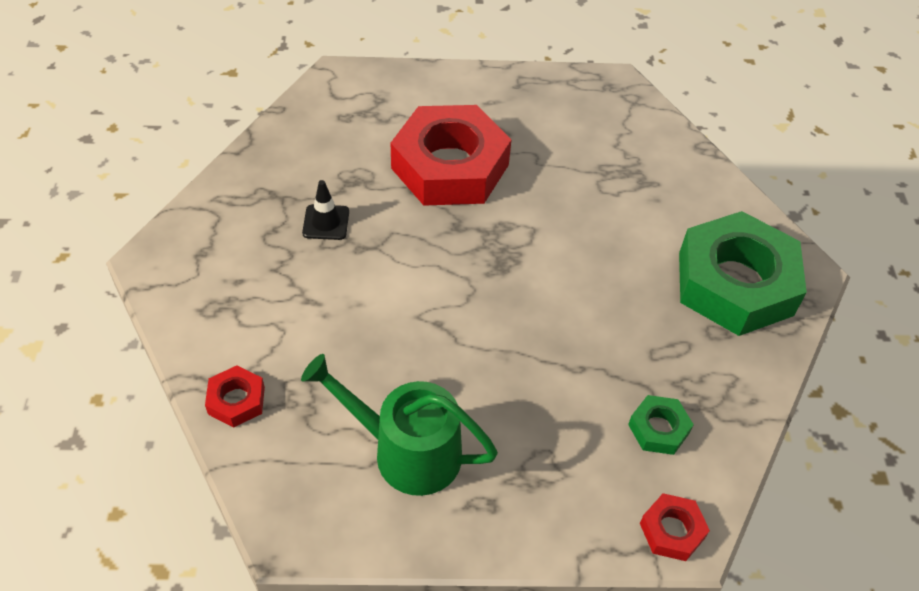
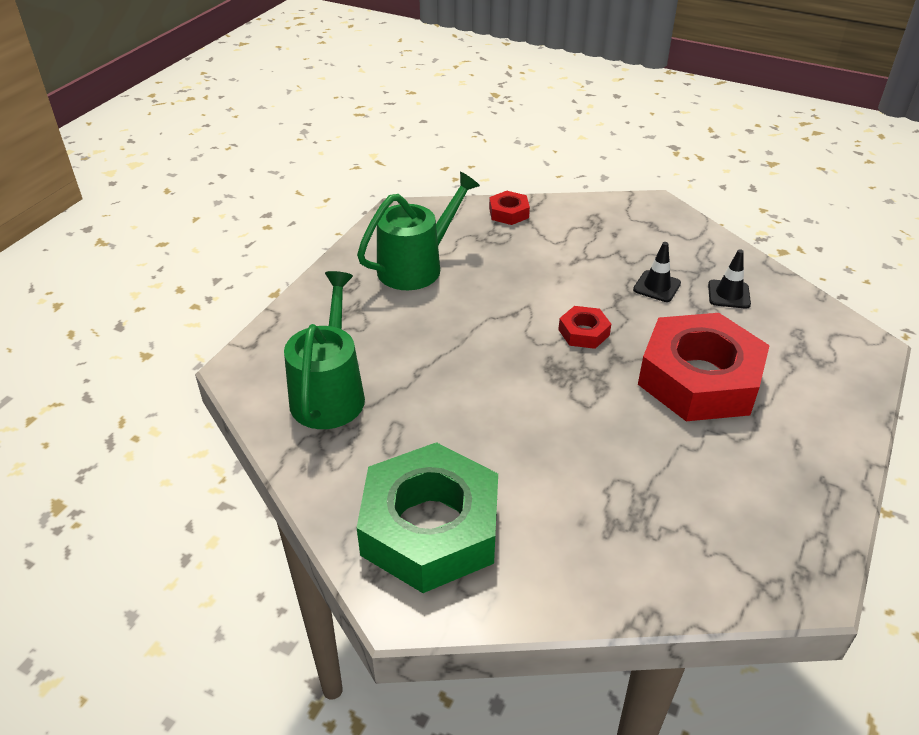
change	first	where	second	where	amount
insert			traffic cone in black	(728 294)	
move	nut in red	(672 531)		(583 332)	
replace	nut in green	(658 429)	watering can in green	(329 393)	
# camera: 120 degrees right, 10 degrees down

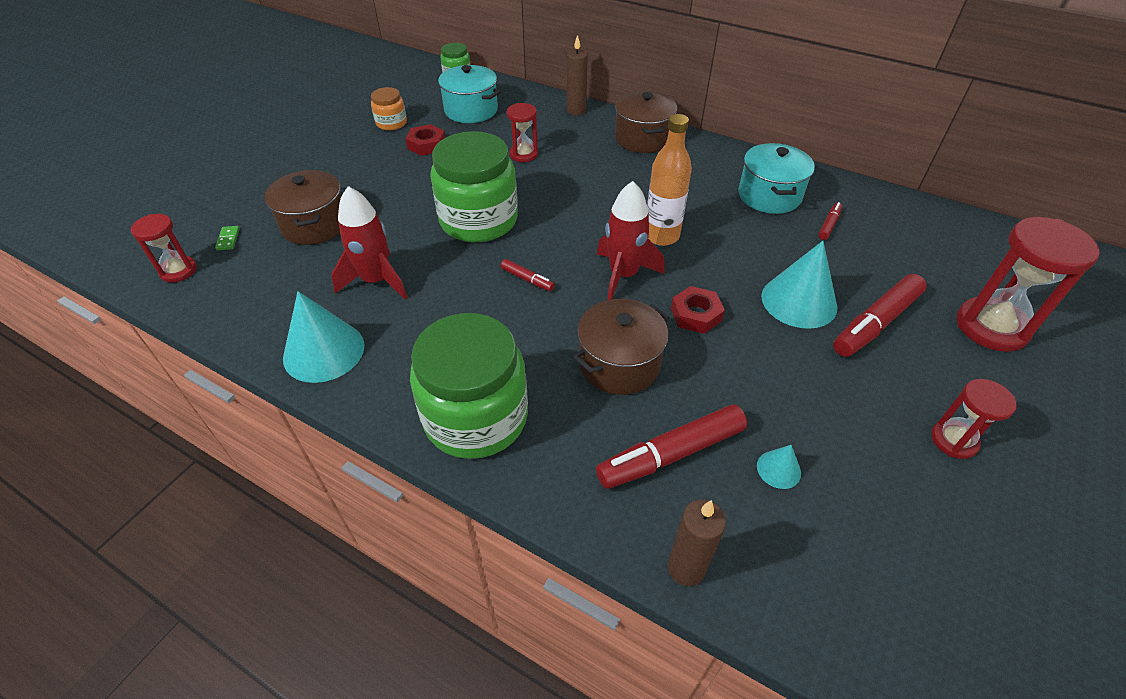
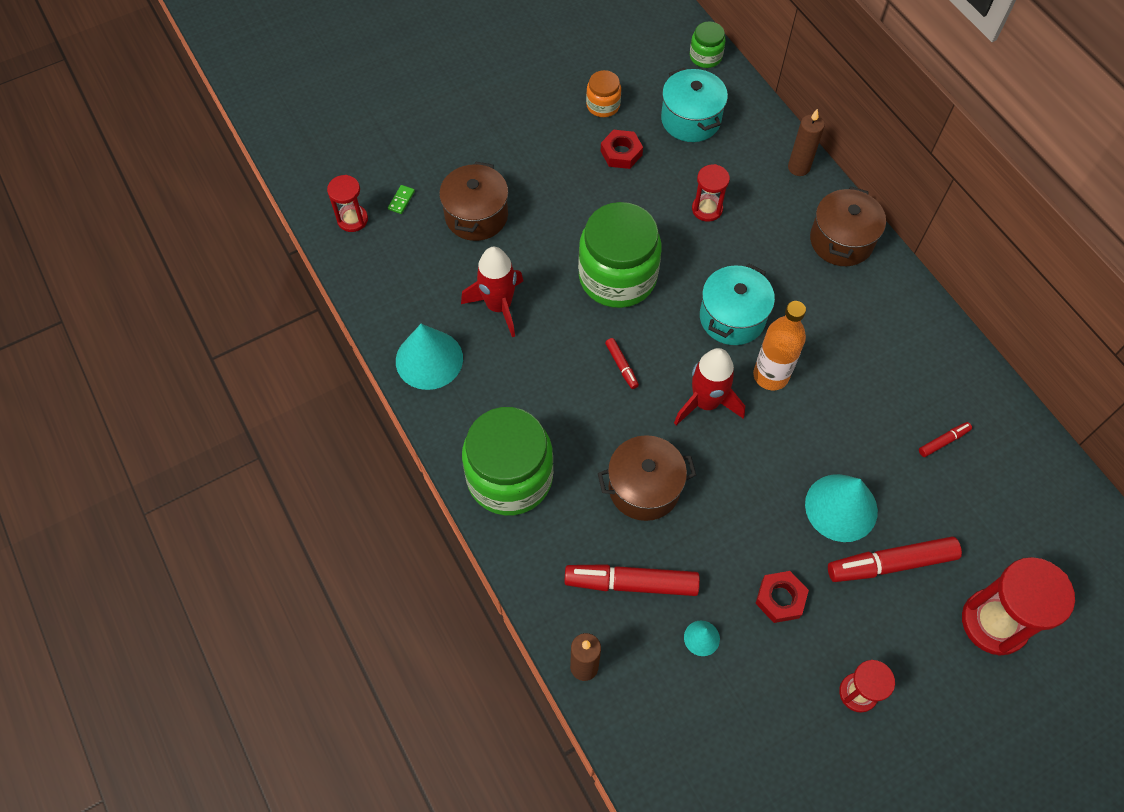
change	first	where	second	where	amount
move	nut in red	(696 314)		(780 598)	
move	pot in turquoise	(769 196)		(732 317)	
# camera: 30 degrees right, 15 degrees up

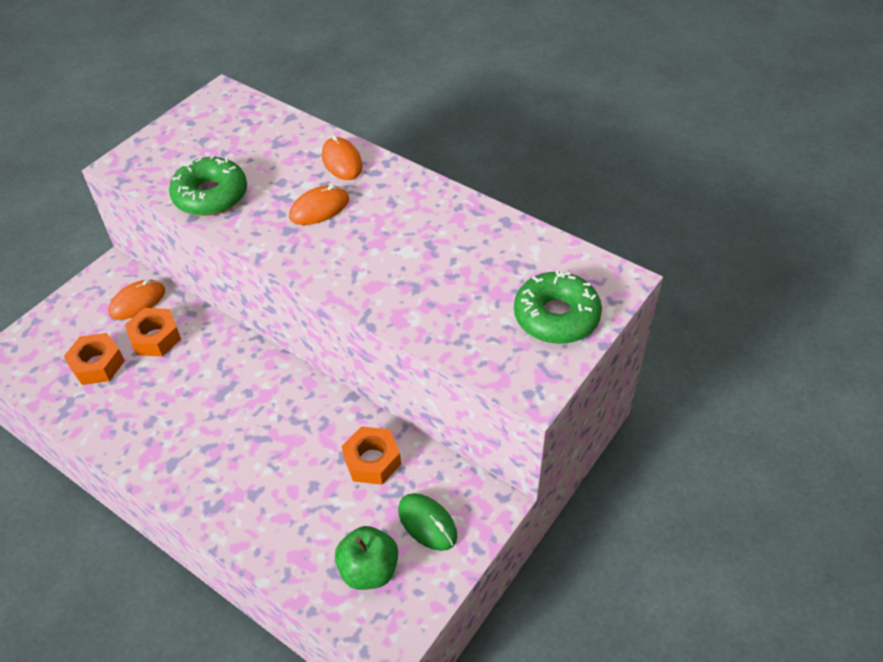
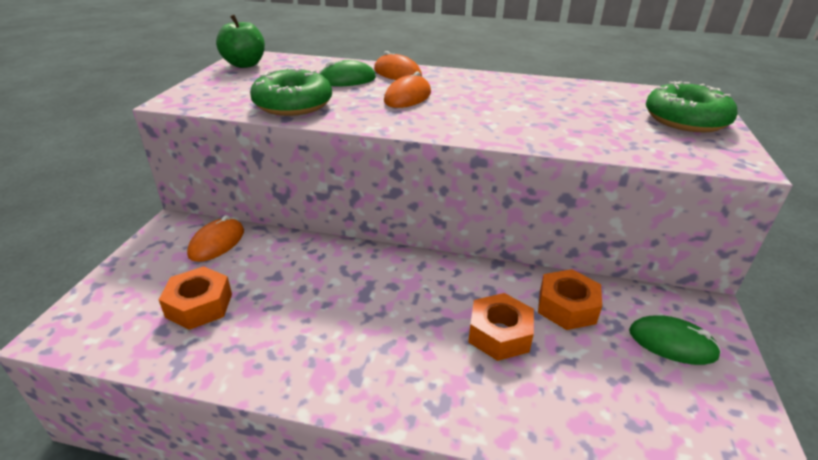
change	first	where	second	where	amount
insert			mouse in green	(346 80)	
move	nut in orange	(155 338)		(499 334)	
move	apple in green	(369 570)		(245 64)	
# camera: 25 degrees left, 15 degrees down

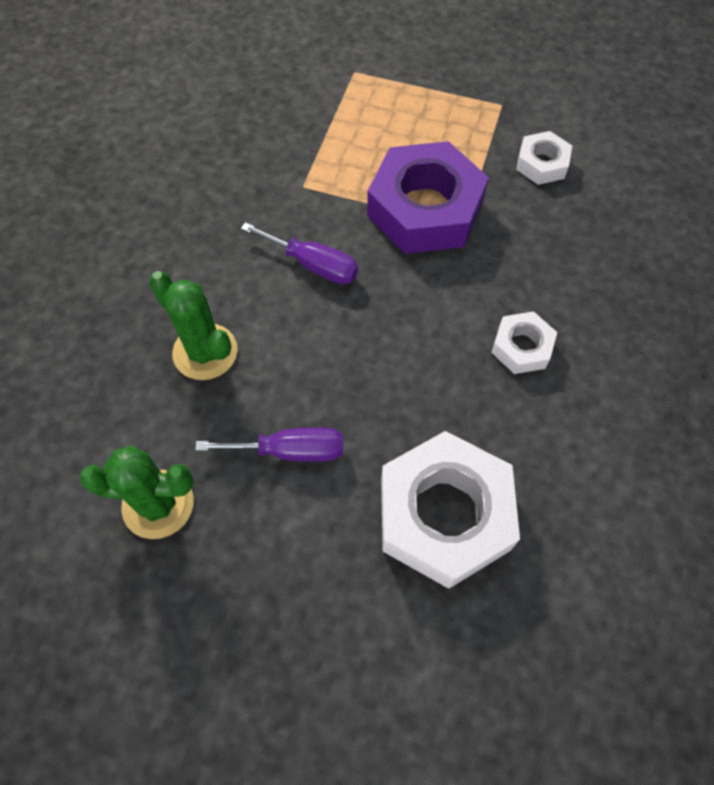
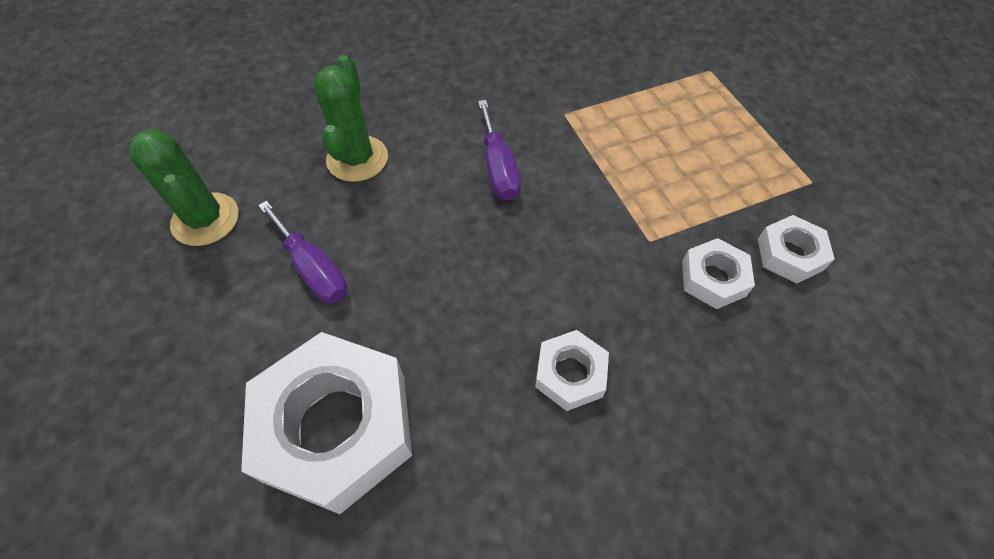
change	first	where	second	where	amount
delete	nut in purple	(425 209)			
insert			nut in white	(713 278)	
# camera: 50 degrees right, 5 degrees down

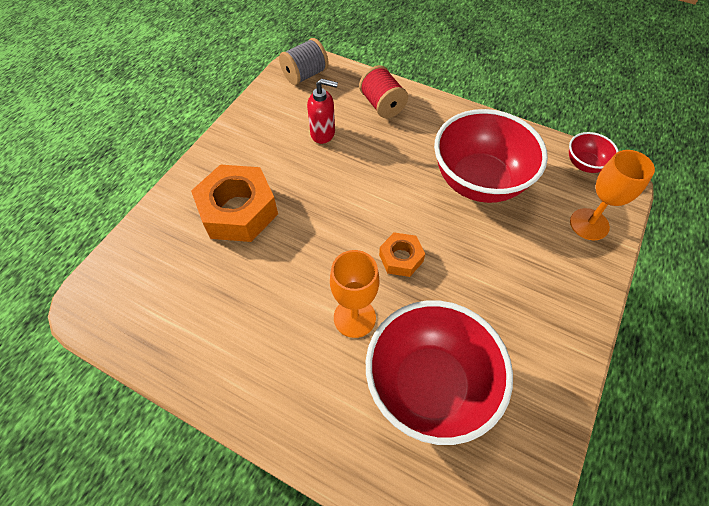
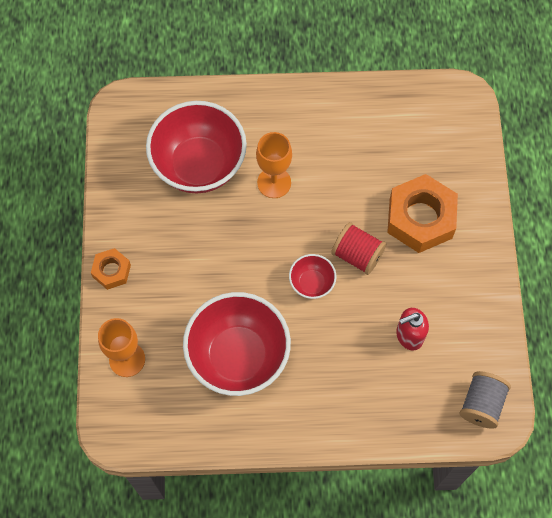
change	first	where	second	where	amount
move	spool in red	(382 105)		(357 255)	
move	nut in orange	(401 258)		(111 271)	
move	bowl in red	(584 164)		(311 283)	
# camera: 150 degrees right, 10 degrees up

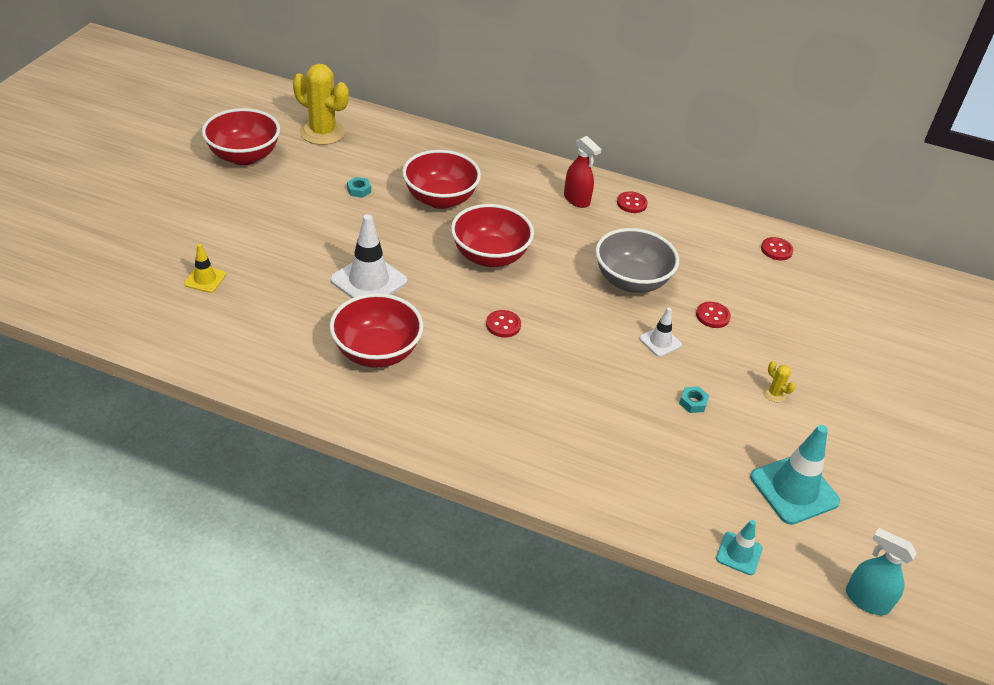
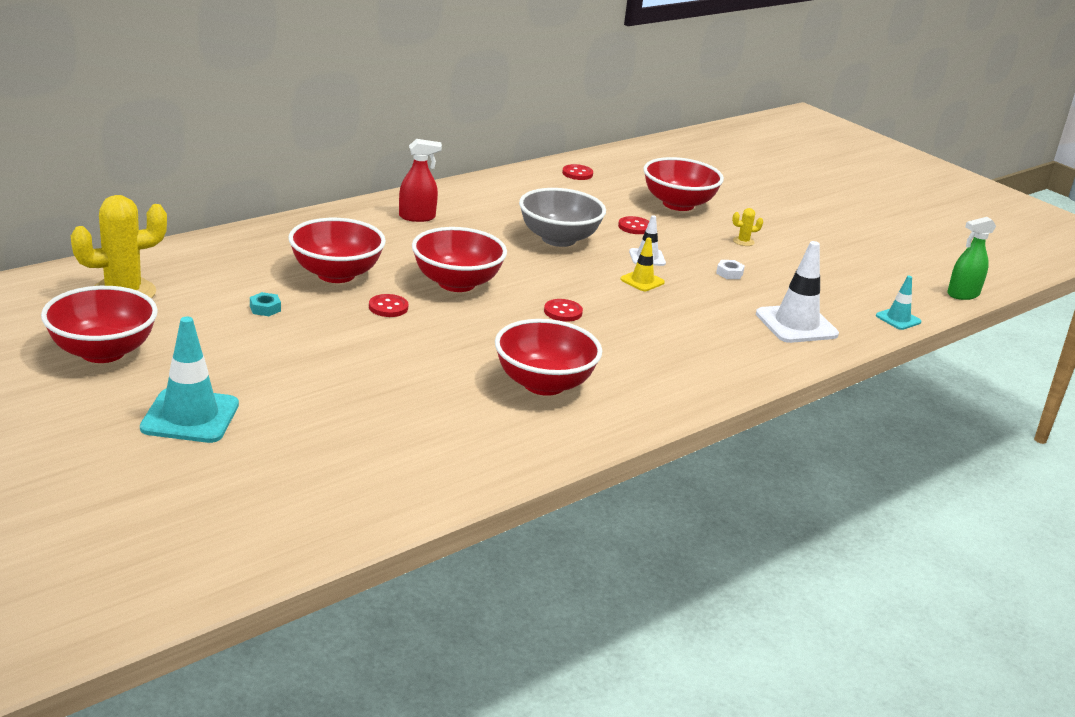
change	first	where	second	where	amount
insert			bowl in red	(678 204)	
move	traffic cone in yellow	(205 279)		(642 281)	
move	traffic cone in white	(369 281)		(796 324)	
move	button in red	(631 203)		(388 307)	
move	traffic cone in turquoise	(794 489)		(190 416)	
recolor	nut in turquoise	(693 402)	nut in white	(729 273)	
recolor	spray bottle in turquoise	(866 600)	spray bottle in green	(963 294)	
# camera: 60 degrees left, 15 degrees down

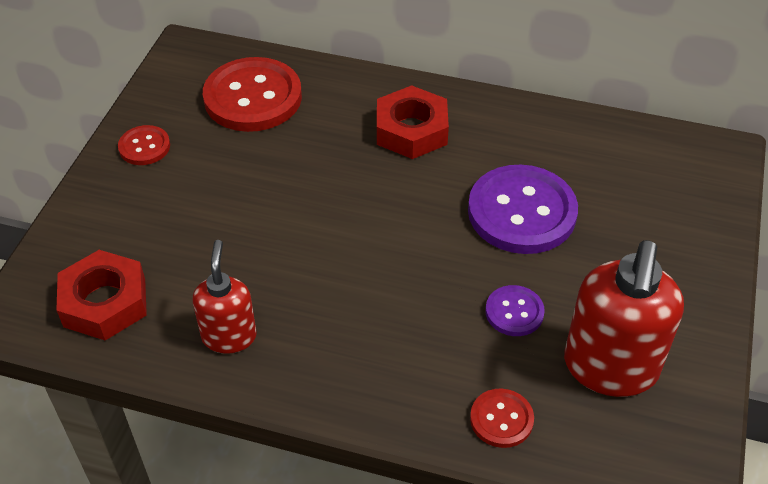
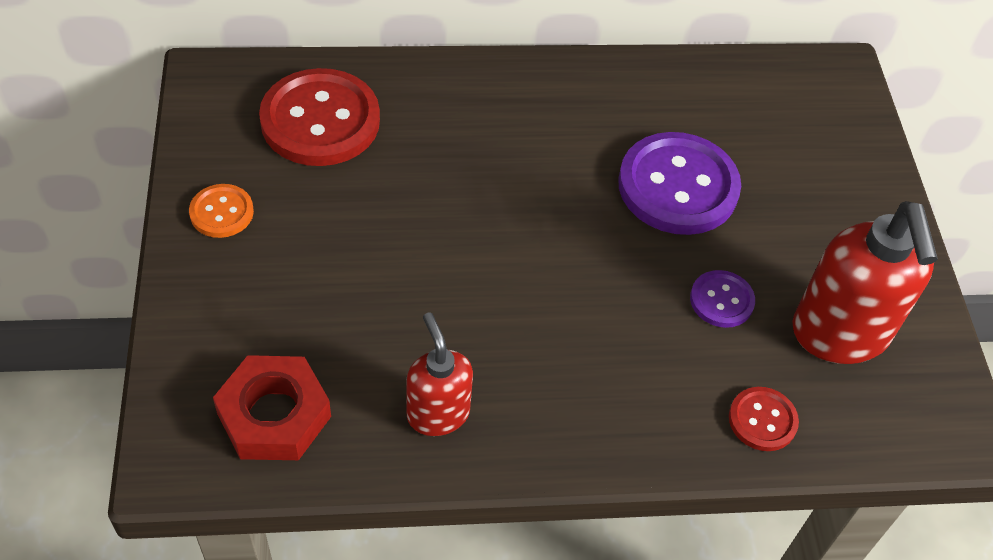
change	first	where	second	where	amount
delete	nut in red	(411 130)			
recolor	button in red	(144 147)	button in orange	(221 212)	
# camera: 25 degrees left, 5 degrees up

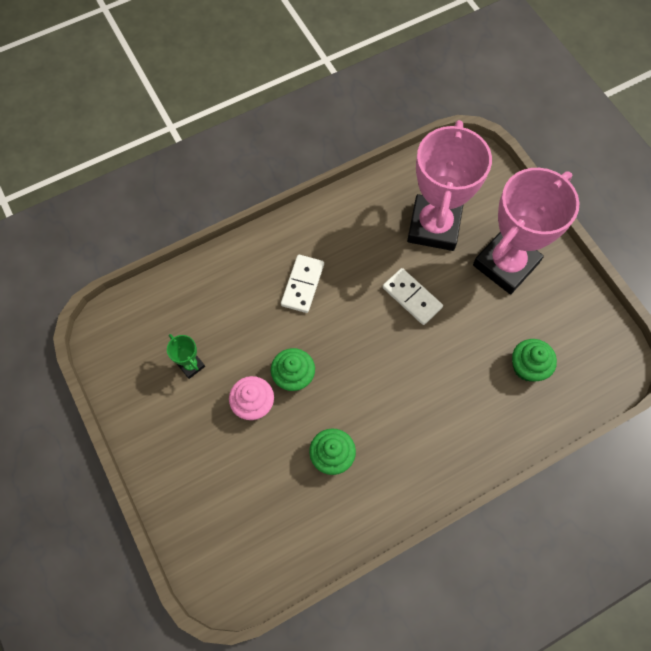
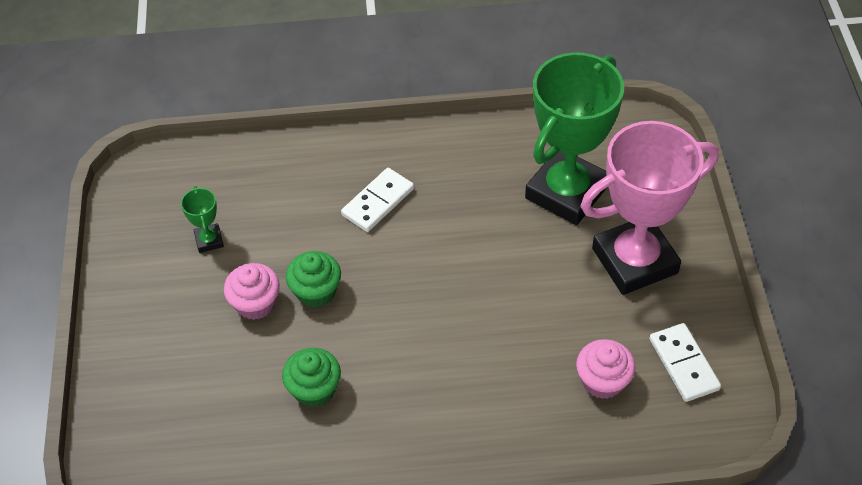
change	first	where	second	where	amount
move	domino in white	(412 297)		(683 364)	
recolor	trophy in pink	(434 226)	trophy in green	(566 192)	
recolor	cupcake in green	(528 367)	cupcake in pink	(602 381)	
# camera: 25 degrees right, 15 degrees down

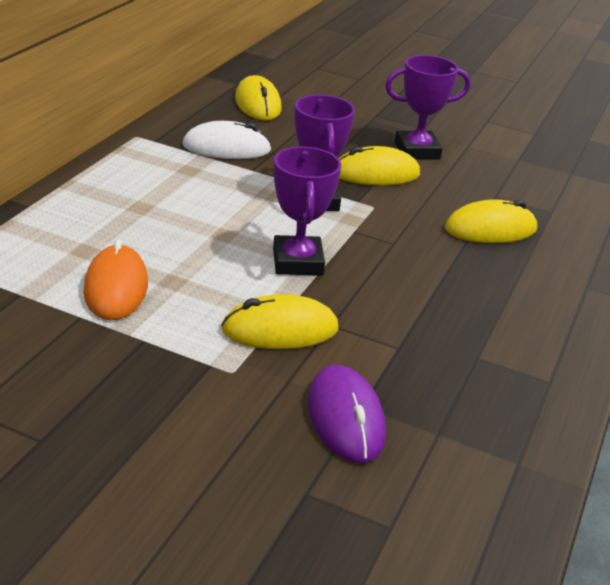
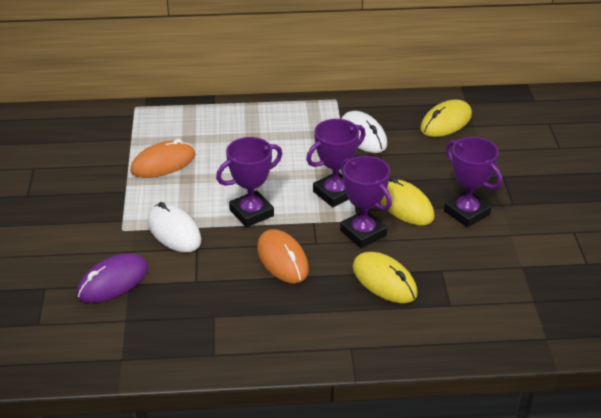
change	first	where	second	where	amount
insert			mouse in orange	(282 259)	
insert			trophy in purple	(363 233)	
recolor	mouse in yellow	(280 329)	mouse in white	(174 231)	
# camera: 65 degrees right, 5 degrees up

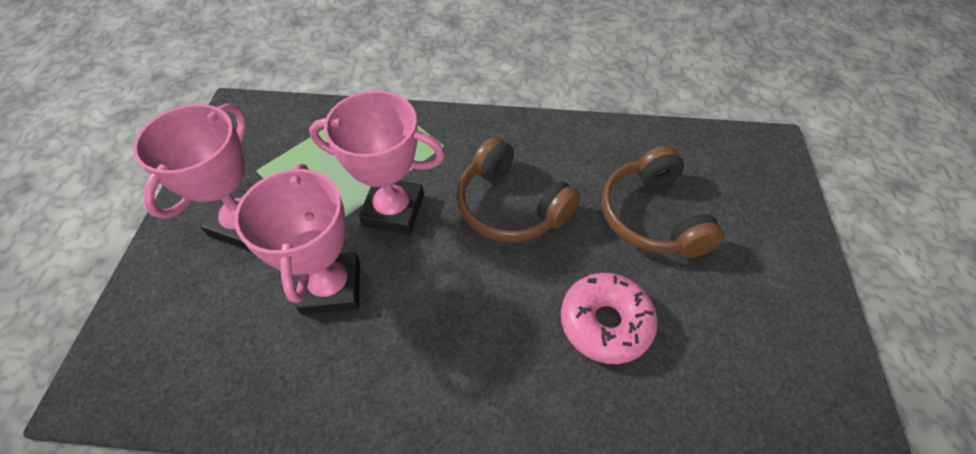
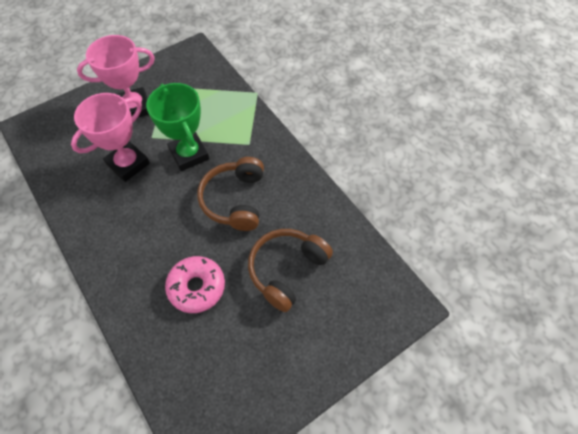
change	first	where	second	where	amount
recolor	trophy in pink	(393 210)	trophy in green	(189 154)	
# camera: 50 degrees right, 5 degrees up

